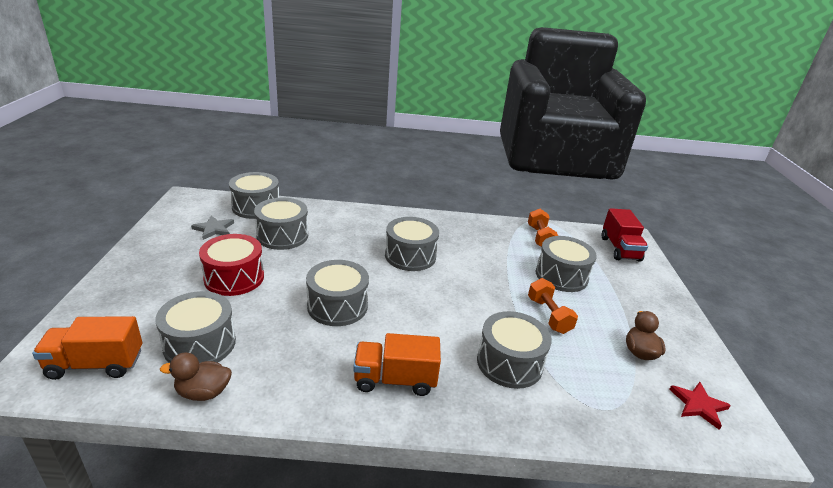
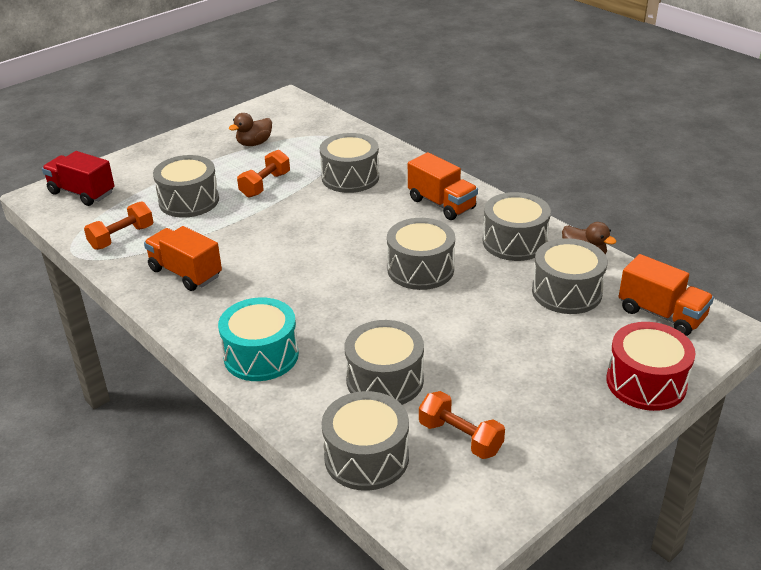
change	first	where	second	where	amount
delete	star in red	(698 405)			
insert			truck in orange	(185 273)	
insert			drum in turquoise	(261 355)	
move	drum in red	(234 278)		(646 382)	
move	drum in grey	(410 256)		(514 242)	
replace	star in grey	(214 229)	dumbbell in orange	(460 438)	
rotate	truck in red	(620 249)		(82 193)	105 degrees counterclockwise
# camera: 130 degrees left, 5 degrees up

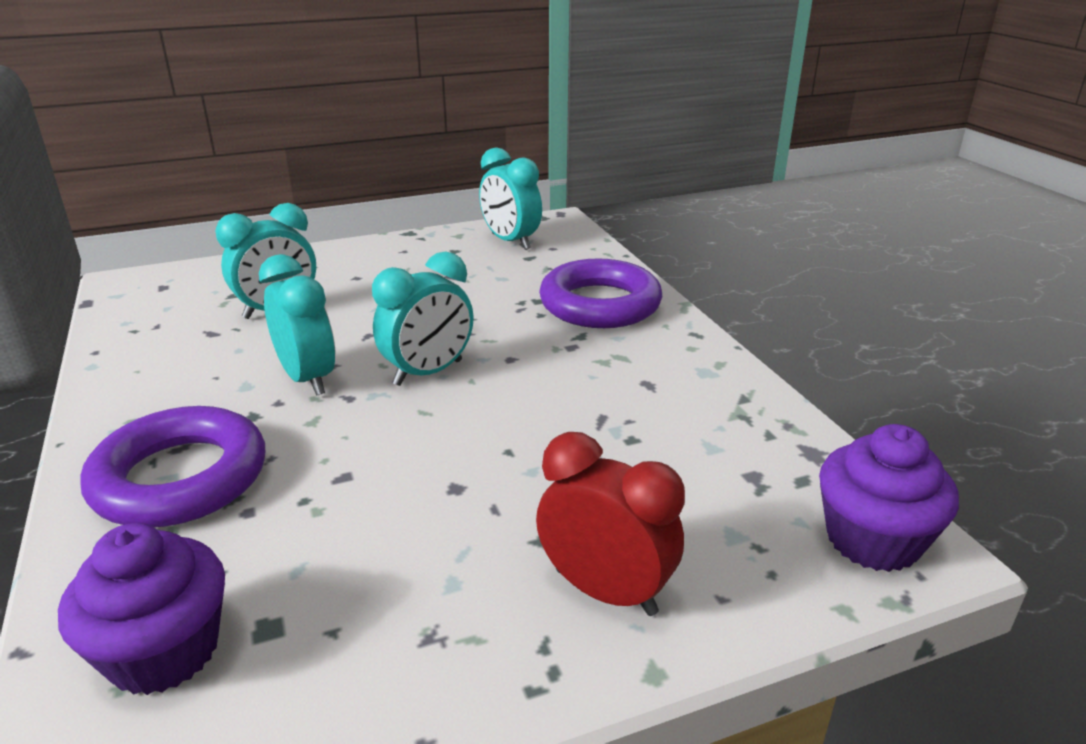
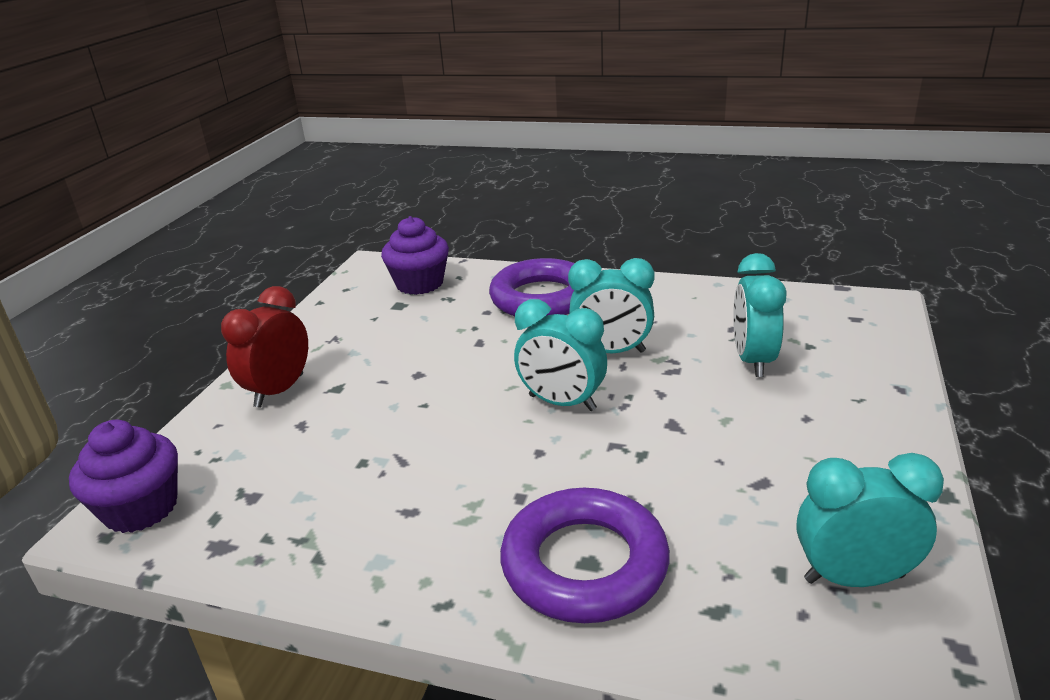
change	first	where	second	where	amount
rotate	clock in turquoise	(428 373)		(562 403)	60 degrees counterclockwise
rotate	clock in red	(605 591)		(279 391)	135 degrees clockwise
# camera: 130 degrees right, 0 degrees up

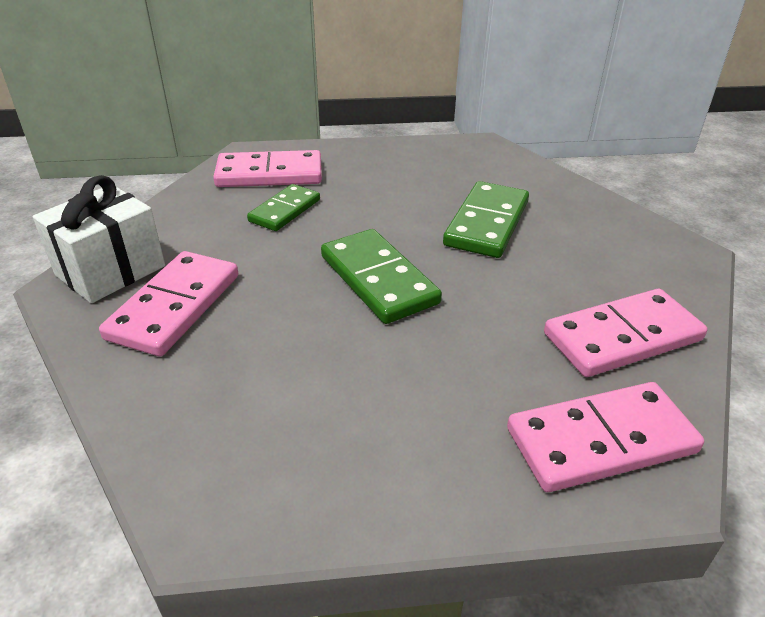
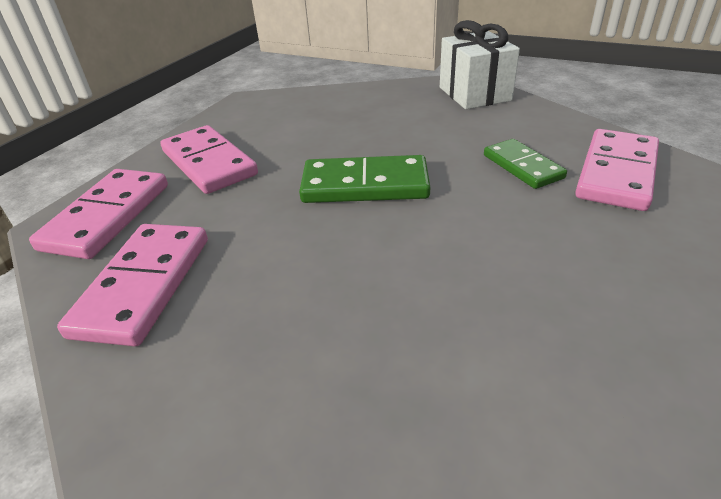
change	first	where	second	where	amount
delete	domino in green	(486 223)			
move	domino in pink	(174 306)		(209 163)	
# camera: 125 degrees right, 0 degrees up

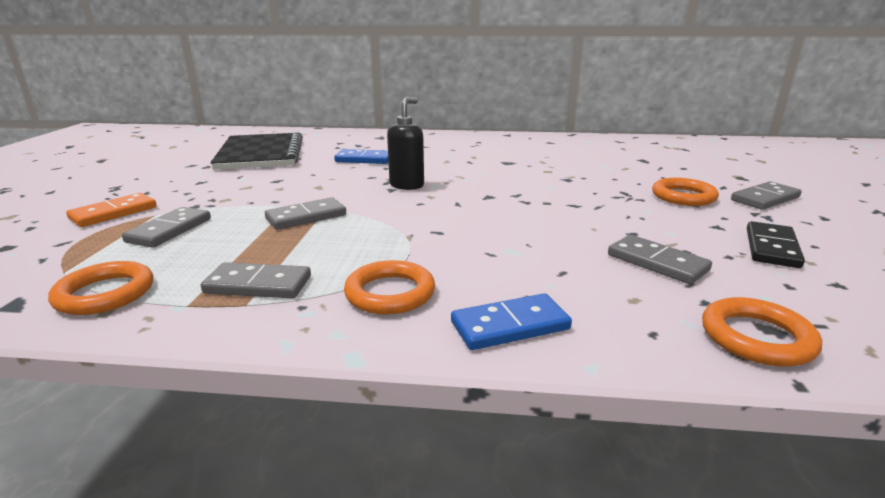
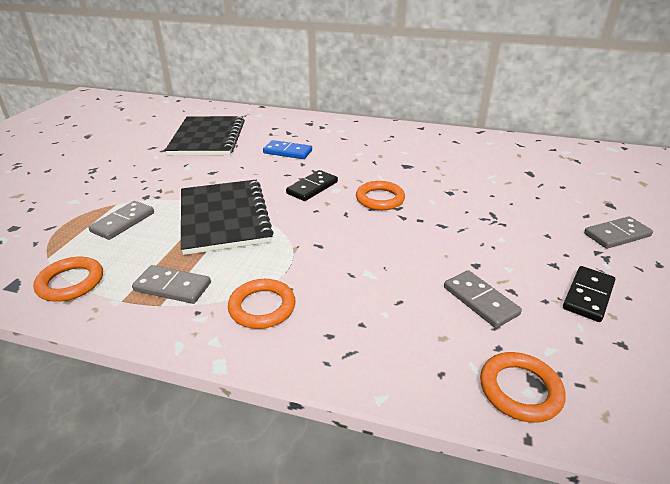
change	first	where	second	where	amount
delete	domino in orange	(114 213)			
delete	domino in blue	(510 326)			
move	ring in orange	(683 196)		(380 199)	
replace	domino in grey	(306 217)	notebook in black	(224 218)	
replace	soap dispenser in black	(407 185)	domino in black	(312 188)	
# camera: 10 degrees right, 10 degrees up

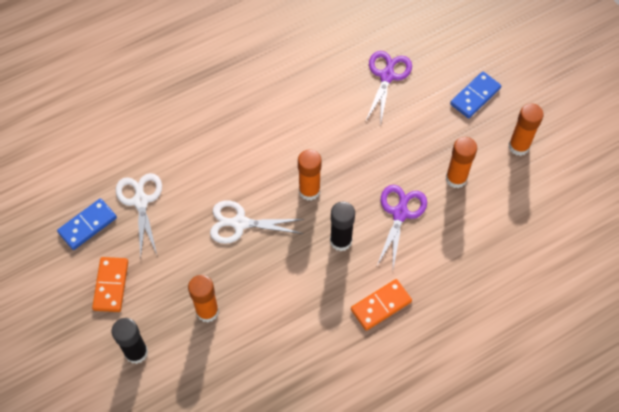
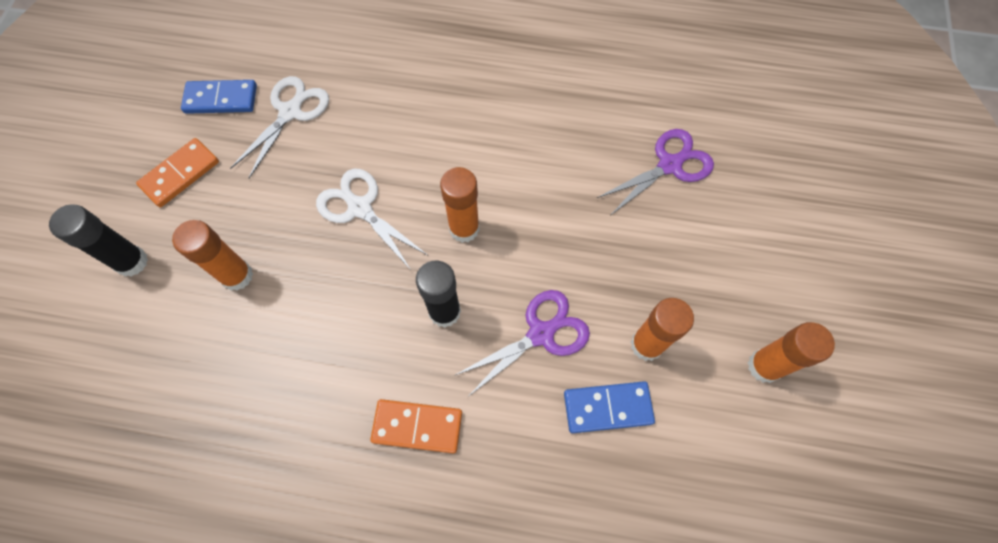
change	first	where	second	where	amount
move	domino in blue	(475 96)		(607 407)	
# camera: 40 degrees right, 5 degrees up

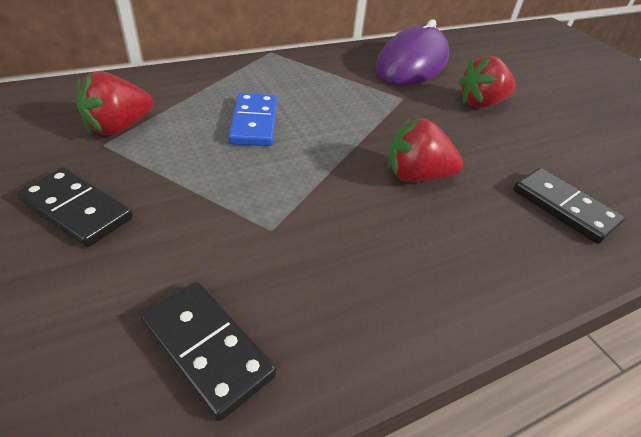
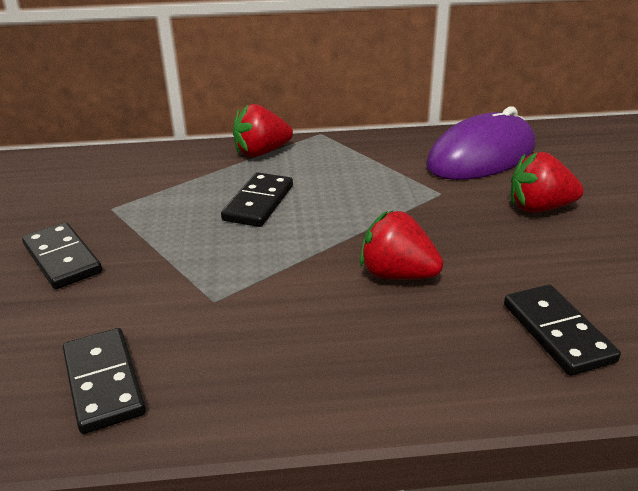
change	first	where	second	where	amount
move	strawberry in red	(119 127)		(261 152)	
recolor	domino in blue	(254 122)	domino in black	(258 203)	
# camera: 25 degrees right, 10 degrees down

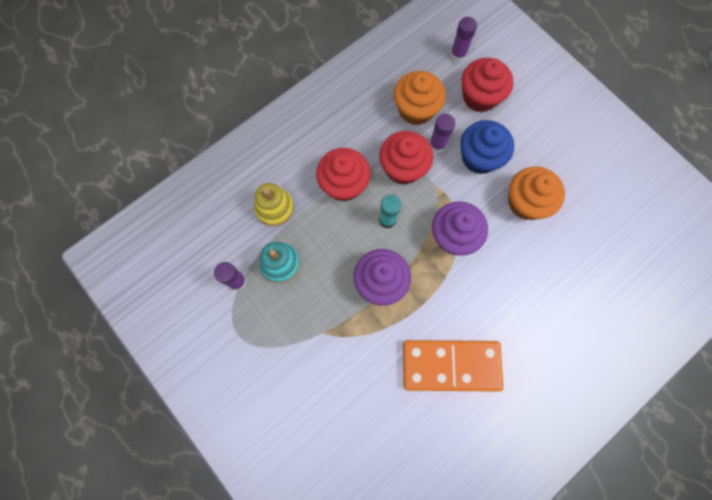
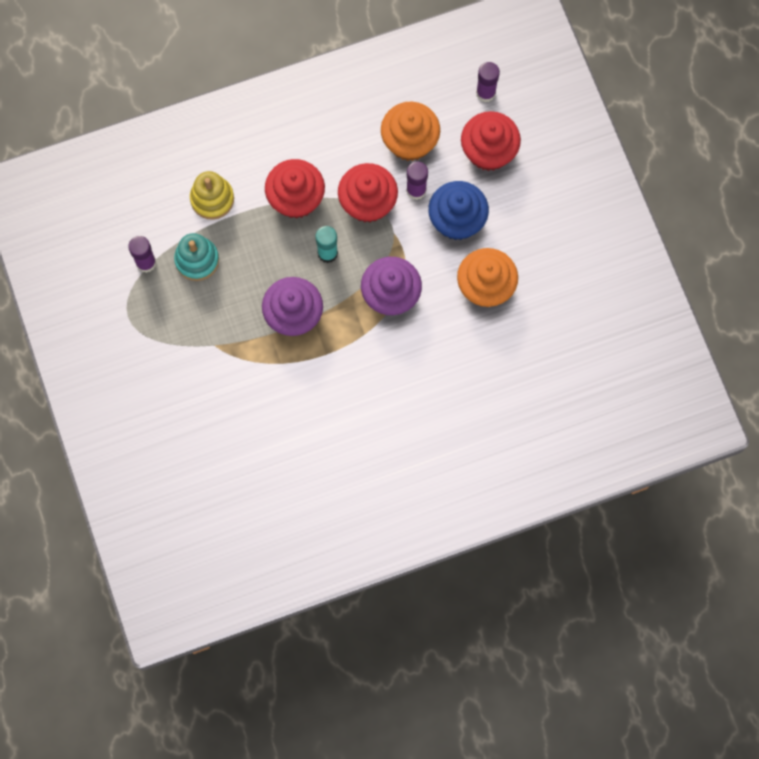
change	first	where	second	where	amount
delete	domino in orange	(451 365)			
# camera: 20 degrees right, 0 degrees up

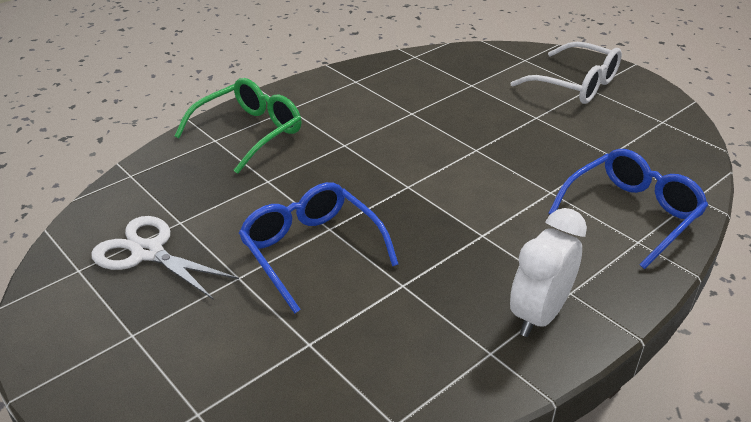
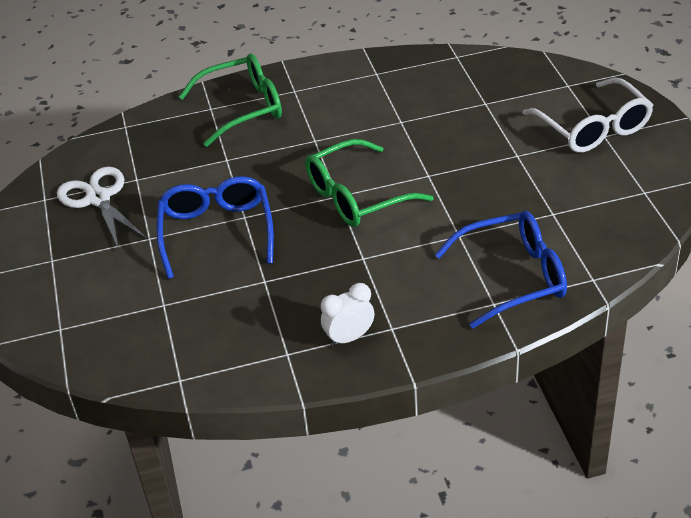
change	first	where	second	where	amount
insert			glasses in green	(357 196)	
resize	clock in white	(539 315)		(349 337)	x0.65
# camera: 30 degrees right, 5 degrees up

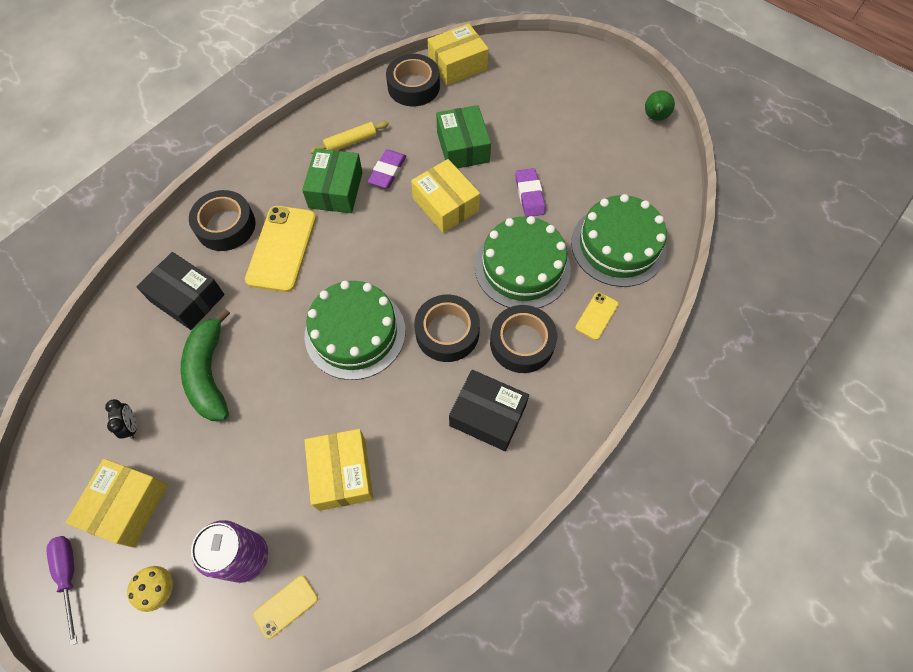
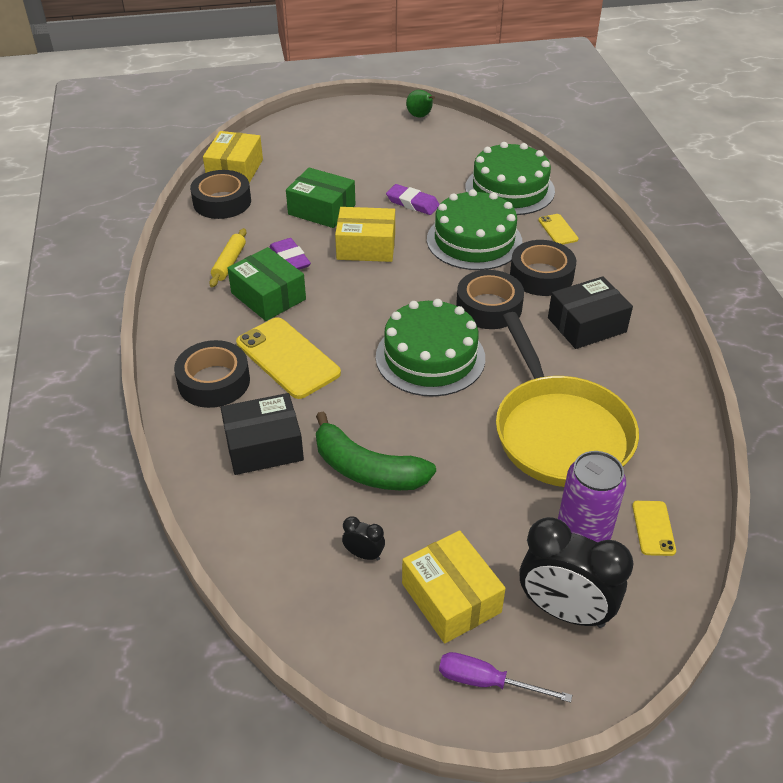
change	first	where	second	where	amount
replace	mushroom in yellow	(161 589)	clock in black	(564 611)	
replace	box in yellow	(342 473)	pan in yellow	(559 431)	
# camera: 50 degrees left, 20 degrees down

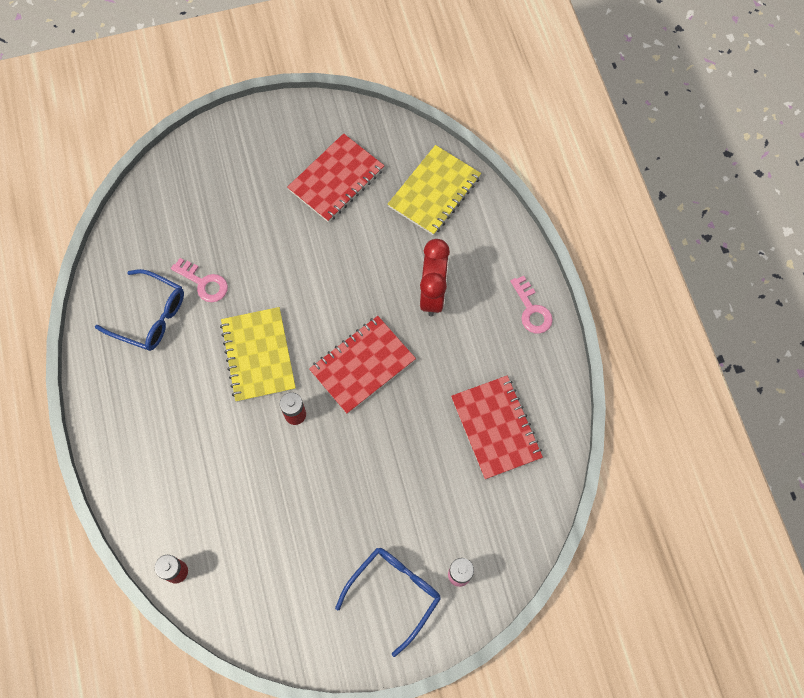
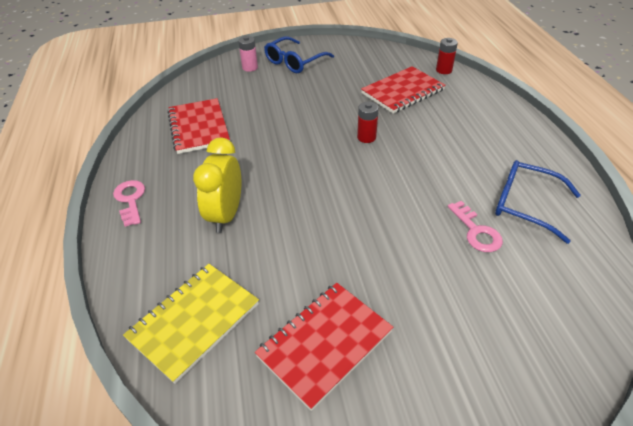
change	first	where	second	where	amount
delete	notebook in yellow	(258 355)			
move	notebook in red	(362 365)		(402 92)	
recolor	clock in red	(433 294)	clock in yellow	(226 215)	
rotate	key in pink	(204 283)		(476 231)	150 degrees counterclockwise
# camera: 175 degrees left, 25 degrees down

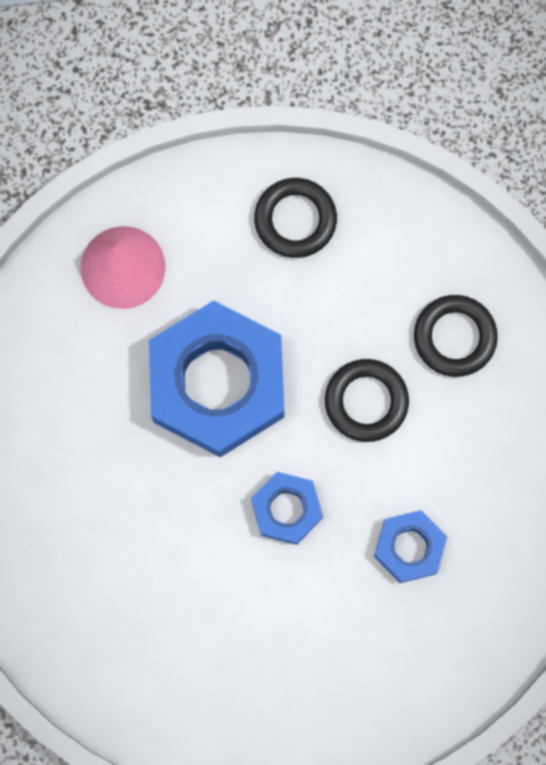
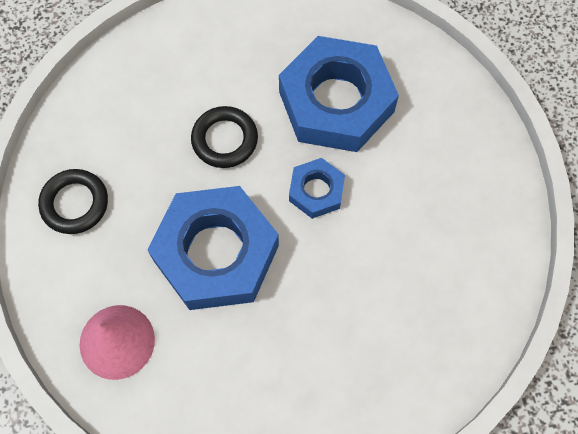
change	first	where	second	where	amount
delete	ring in black	(454 337)			
resize	nut in blue	(409 547)		(336 102)	x2.07
# camera: 95 degrees left, 10 degrees down

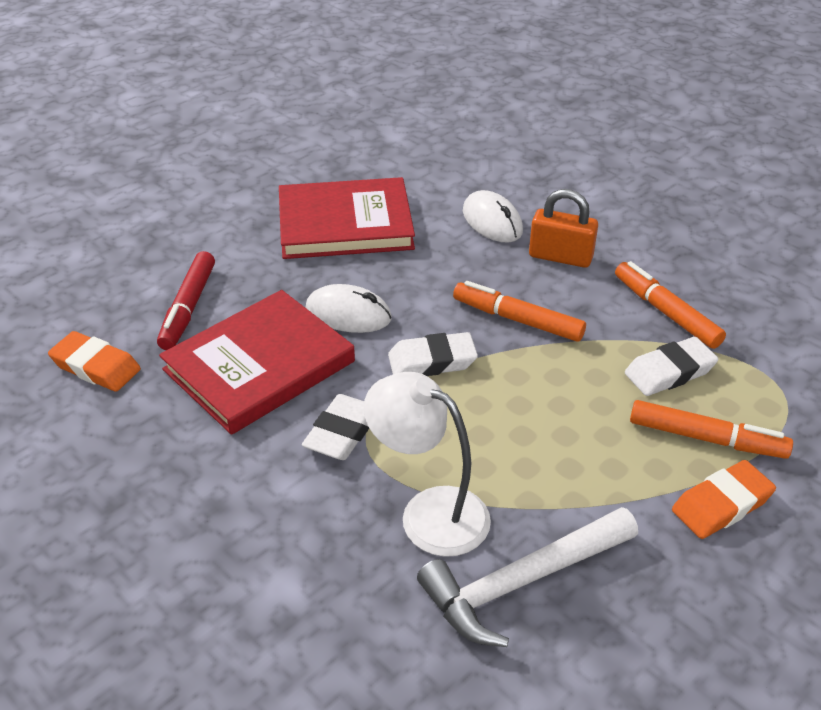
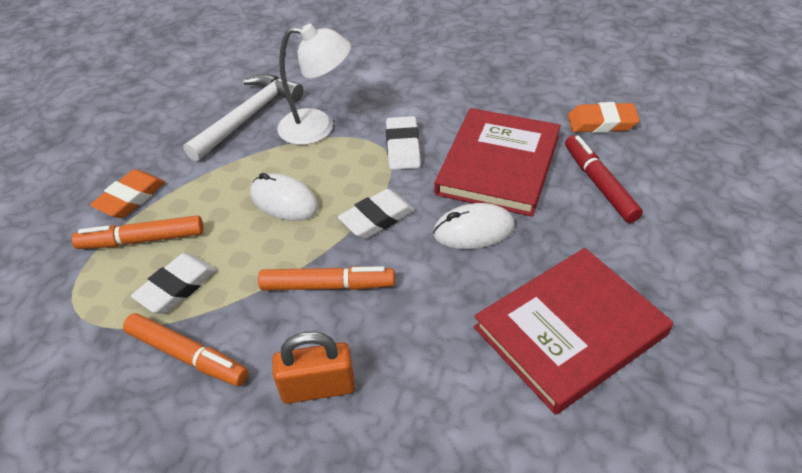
change	first	where	second	where	amount
move	mouse in white	(492 221)		(284 201)	
# camera: 155 degrees right, 5 degrees up

